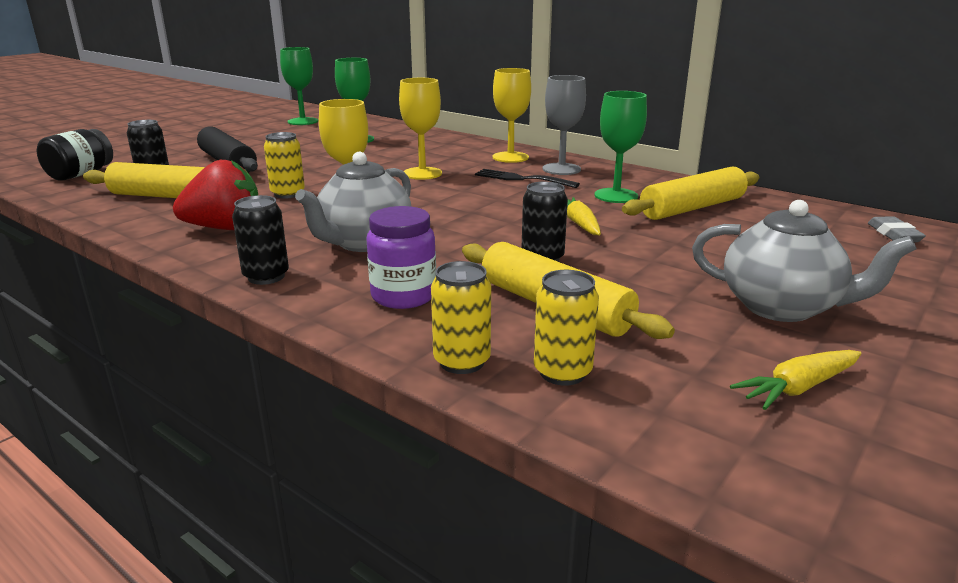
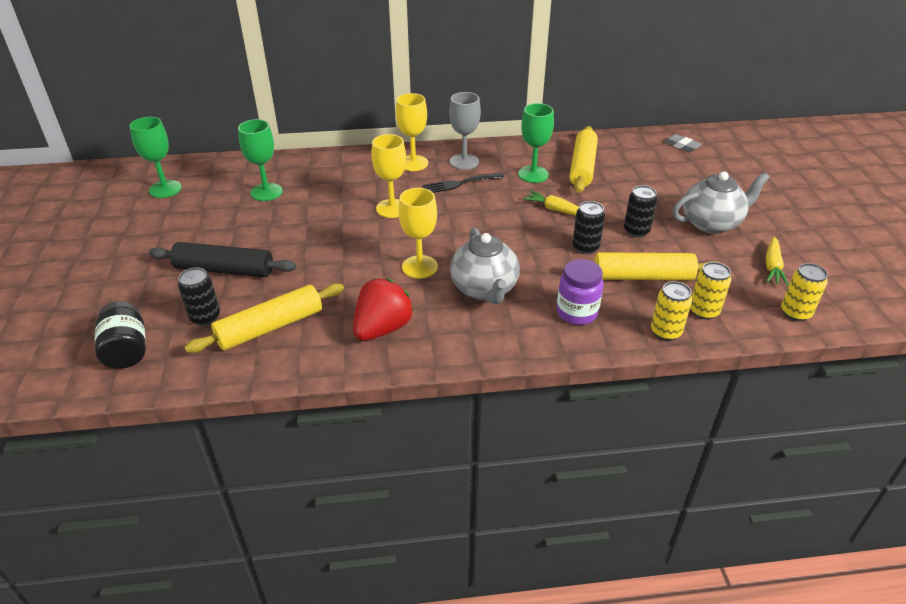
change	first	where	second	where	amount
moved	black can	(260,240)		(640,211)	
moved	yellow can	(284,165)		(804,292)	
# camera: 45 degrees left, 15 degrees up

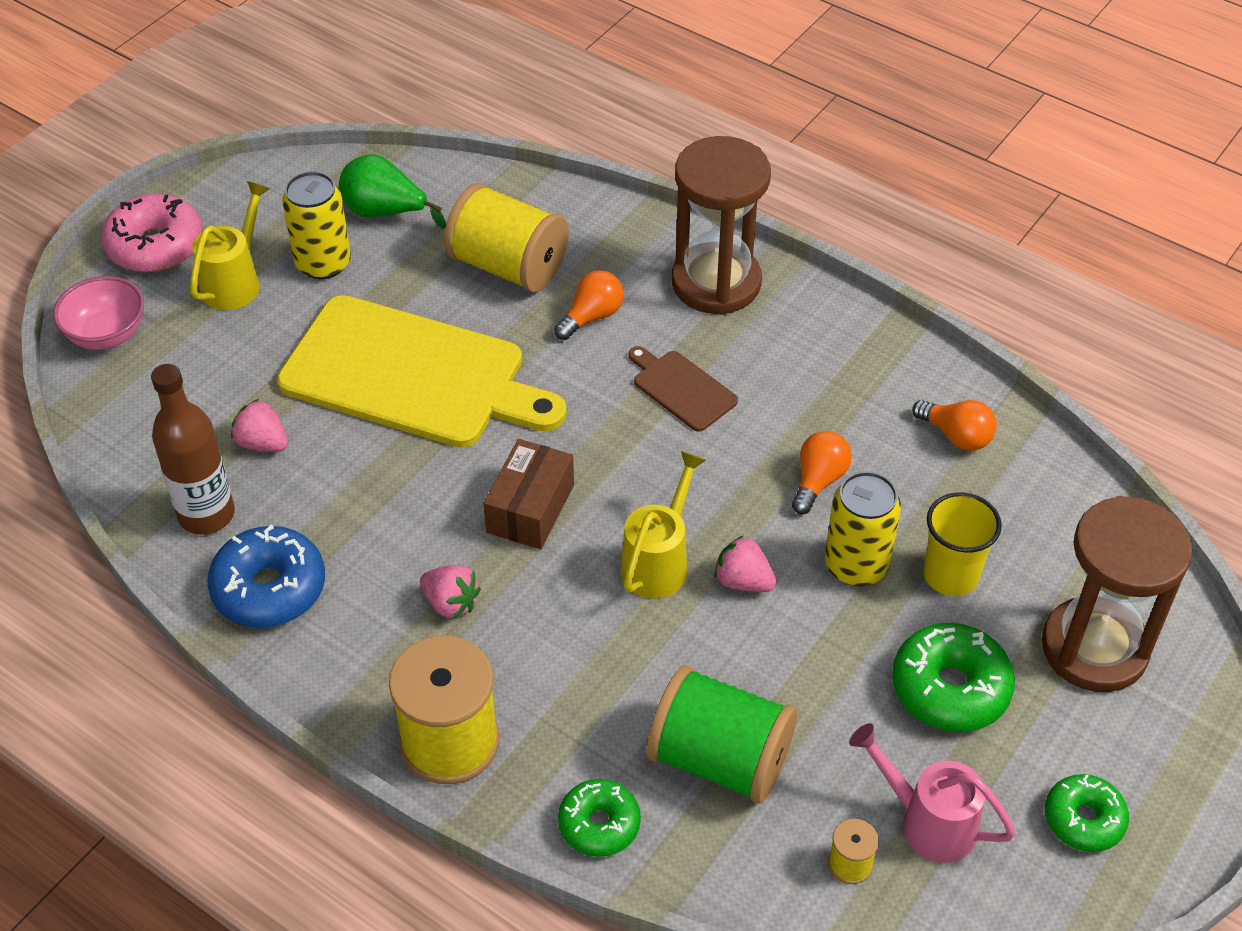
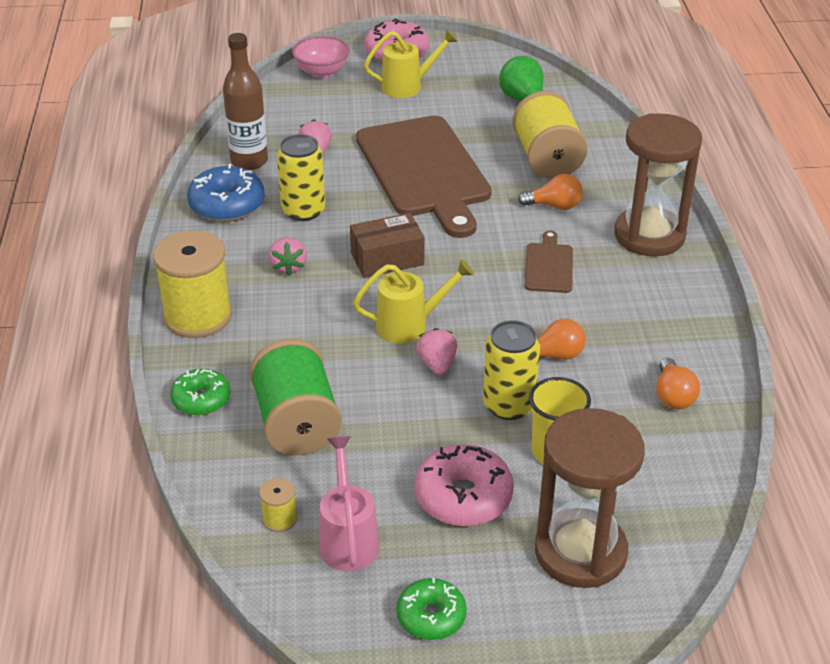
change	first	where	second	where	amount
moved	yellow can	(316,225)		(301,177)	
recoloured	yellow cutting board	(422,371)	brown cutting board	(424,176)	
recoloured	green donut	(953,677)	pink donut	(464,485)	
# camera: 50 degrees right, 10 degrees down

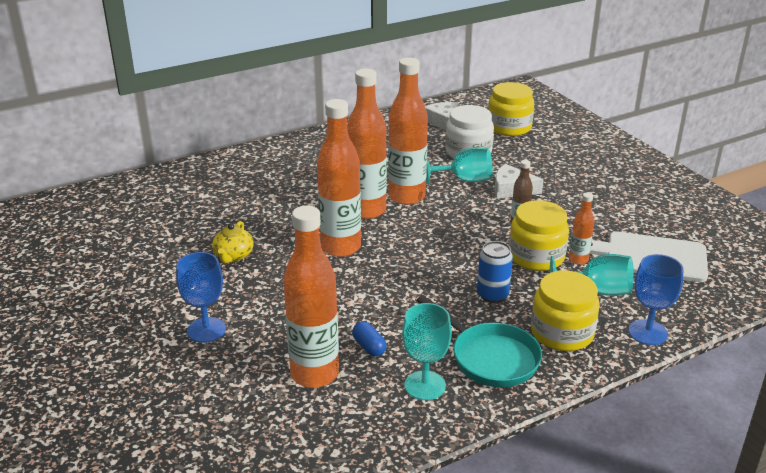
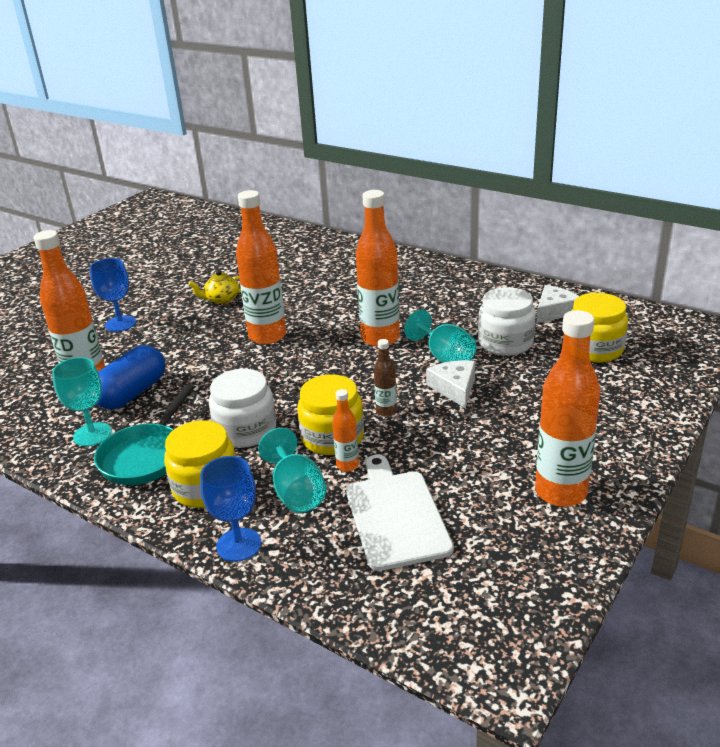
change	first	where	second	where	amount
resized	blue capsule	(369,339)		(131,377)	x2.12
replaced	blue can	(495,272)	white jar	(242,408)	
moved	orange bottle	(367,144)		(567,408)	
# camera: 65 degrees right, 0 degrees up

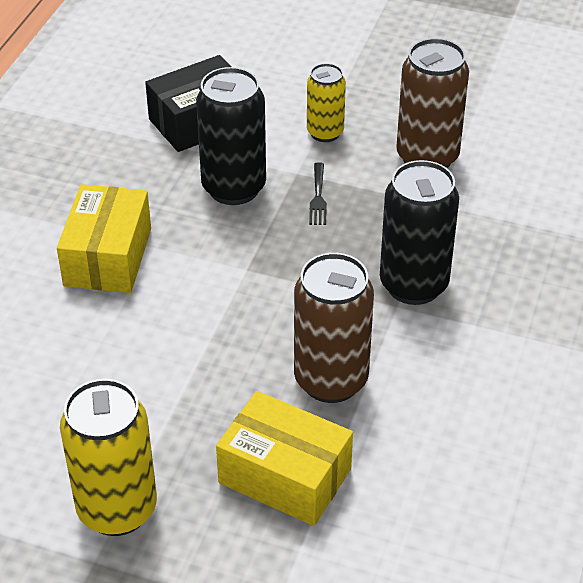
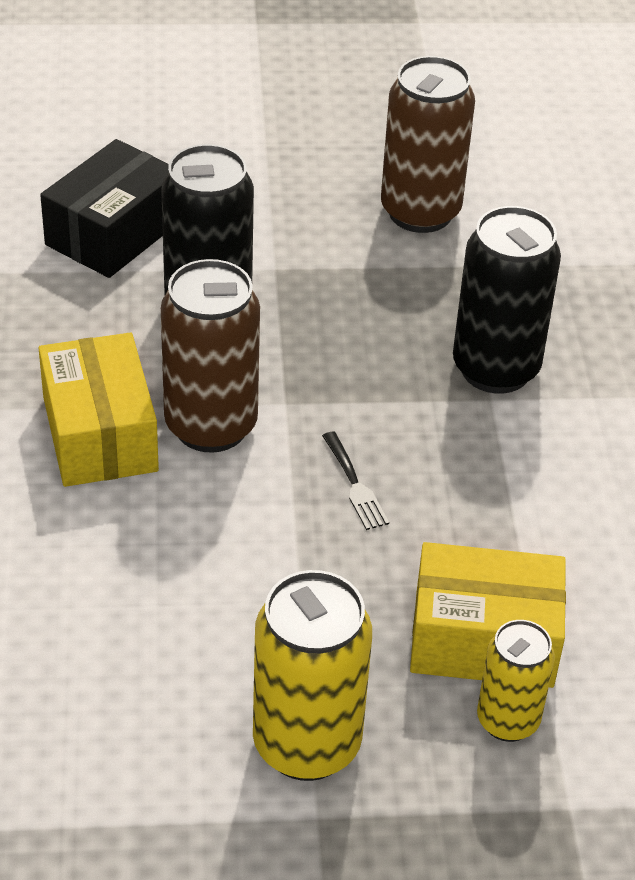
change	first	where	second	where	amount
moved	brown can	(334,328)		(210,356)	
moved	black fork	(318,193)		(355,481)	
moved	yellow can	(326,102)		(516,681)	
# camera: 25 degrees left, 0 degrees up

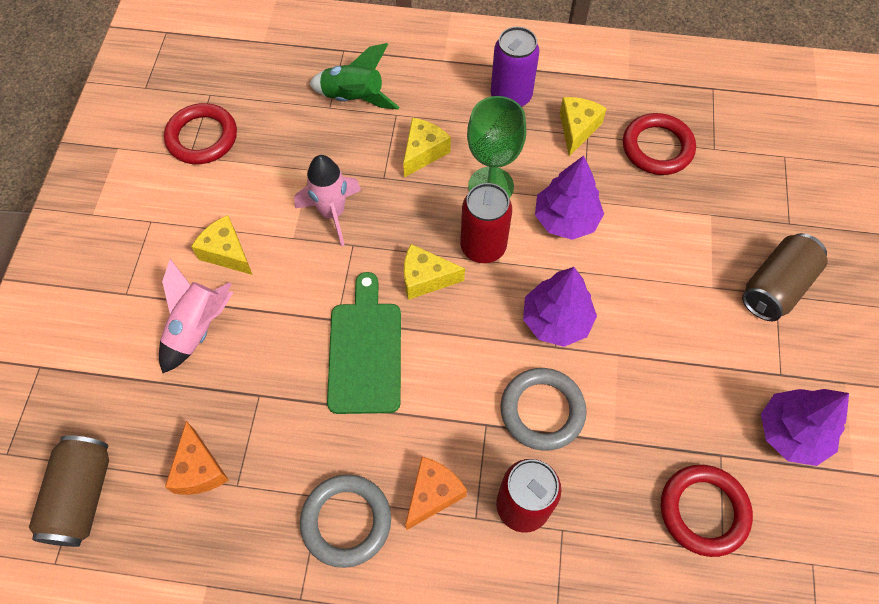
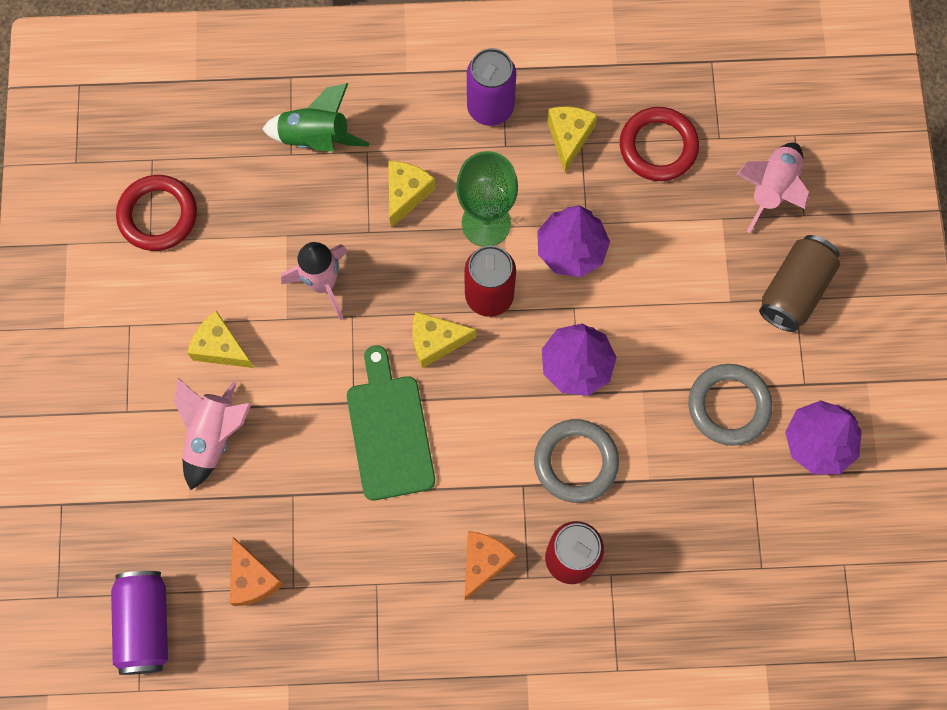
change	first	where	second	where	amount
recoloured	brown can	(69,491)	purple can	(139,623)	
moved	grey ring	(345,521)		(730,405)	
added			pink rocket	(773,187)	
removed	red ring	(707,511)			
# camera: 10 degrees left, 10 degrees up

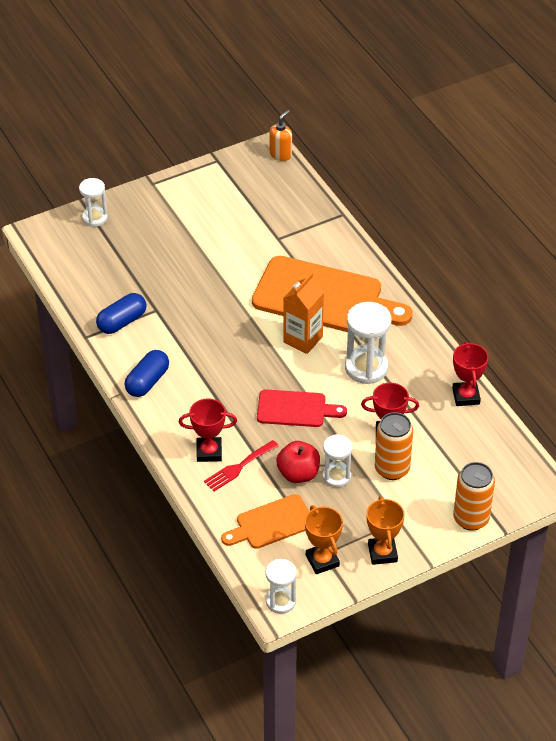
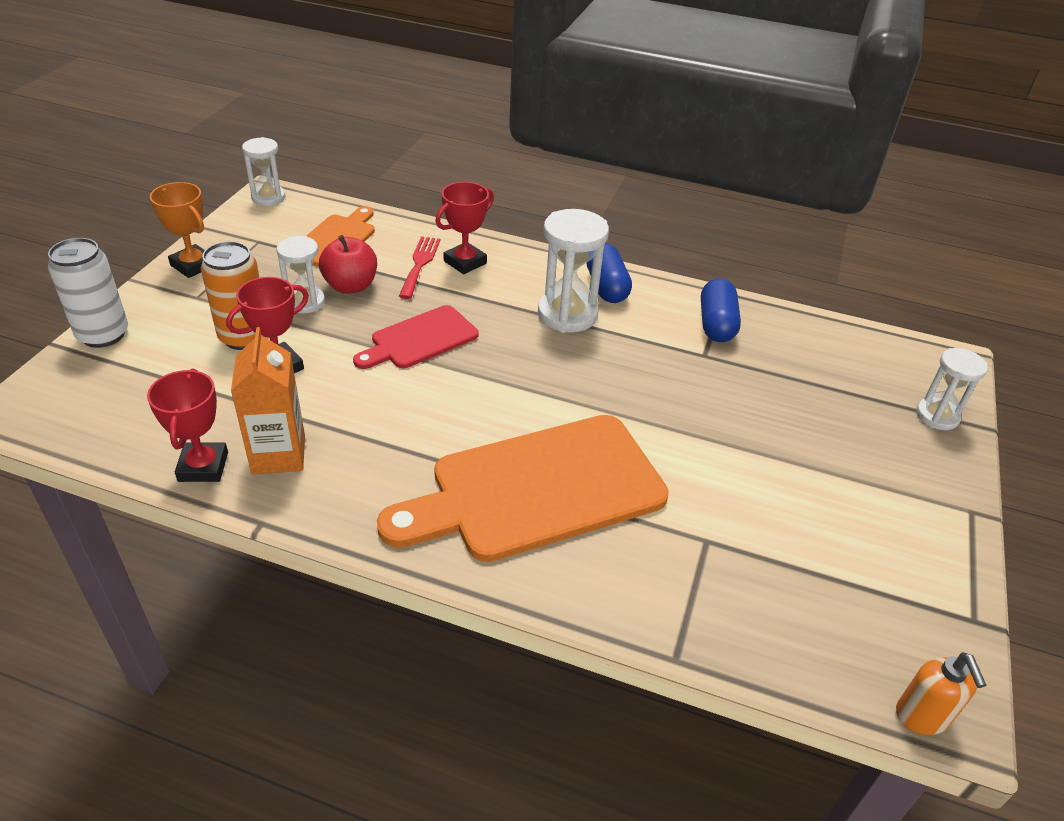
change	first	where	second	where	amount
recoloured	orange can	(474,496)	white can	(88,293)	
turned	red trophy	(470,373)		(187,425)	45 degrees clockwise
moved	orange carton	(303,313)		(268,400)	
moved	white hourglass	(368,343)		(573,271)	
removed	orange trophy	(324,539)			
# camera: 135 degrees right, 5 degrees down

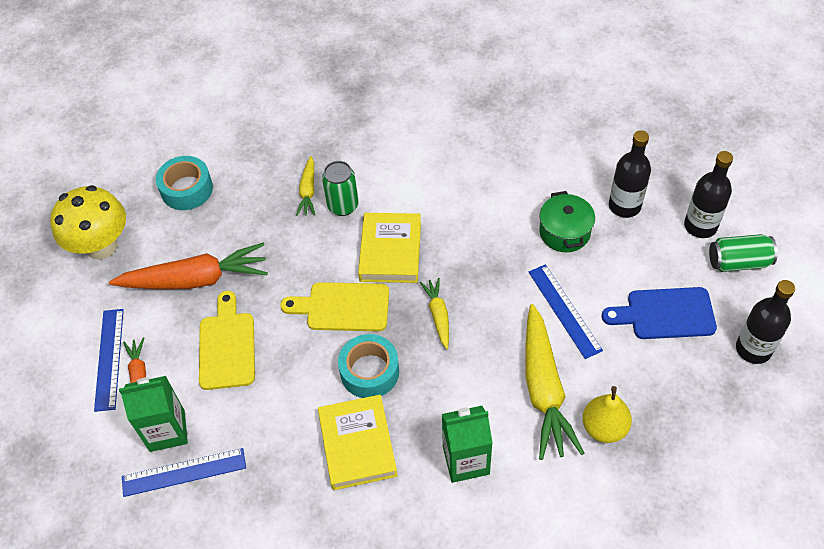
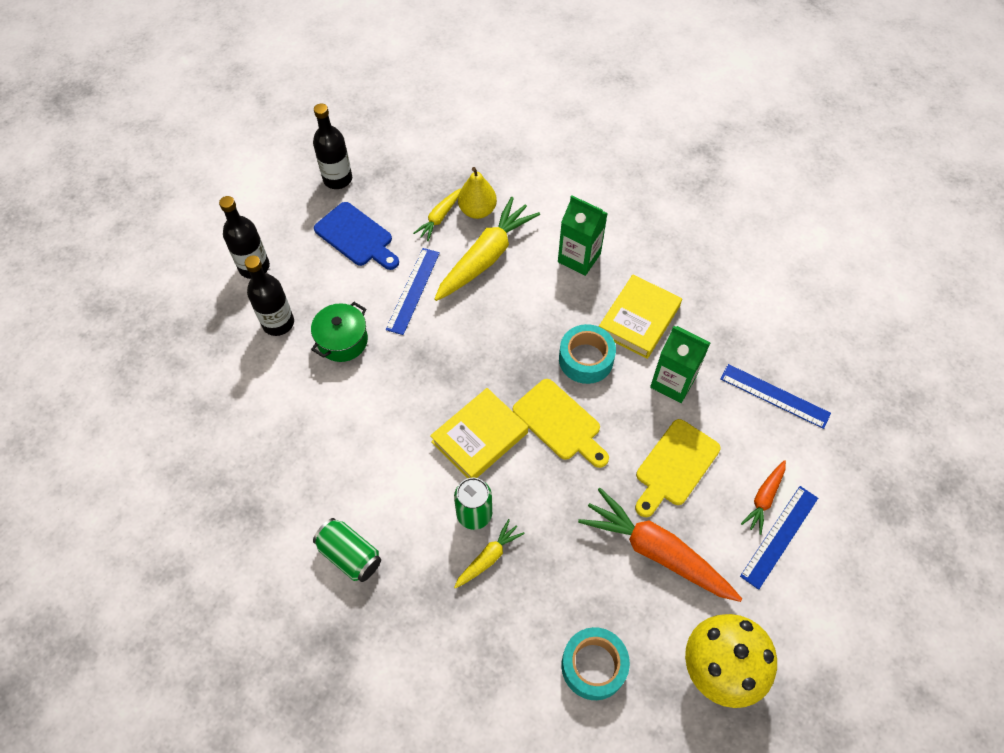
change	first	where	second	where	amount
moved	green can	(743,253)		(347,550)	
moved	yellow carrot	(434,313)		(437,215)	
moved	green carton	(153,414)		(680,364)	
# camera: 140 degrees left, 5 degrees up

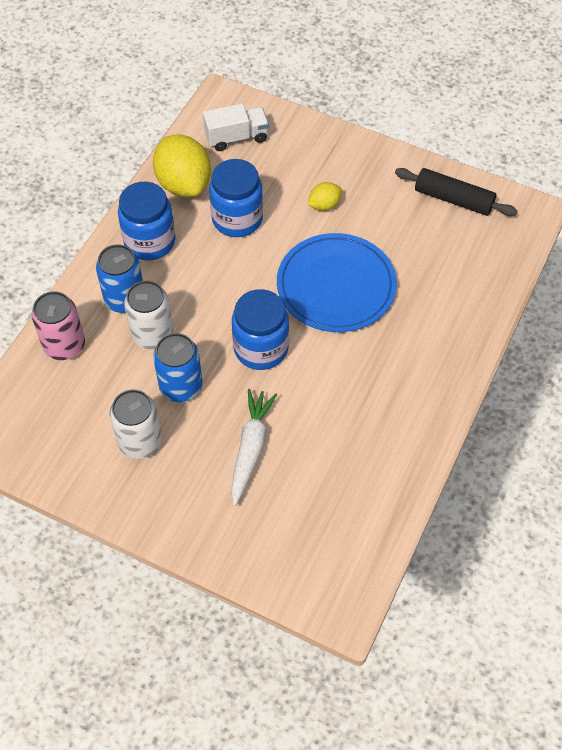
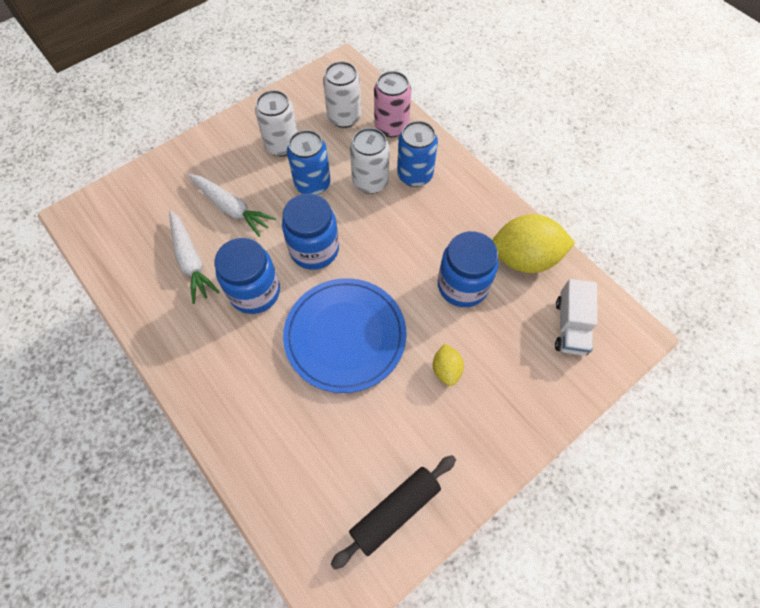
change	first	where	second	where	amount
added			white carrot	(194,257)	
moved	blue jar	(146,221)		(247,276)	
added			white can	(342,94)	
# camera: 115 degrees right, 5 degrees up

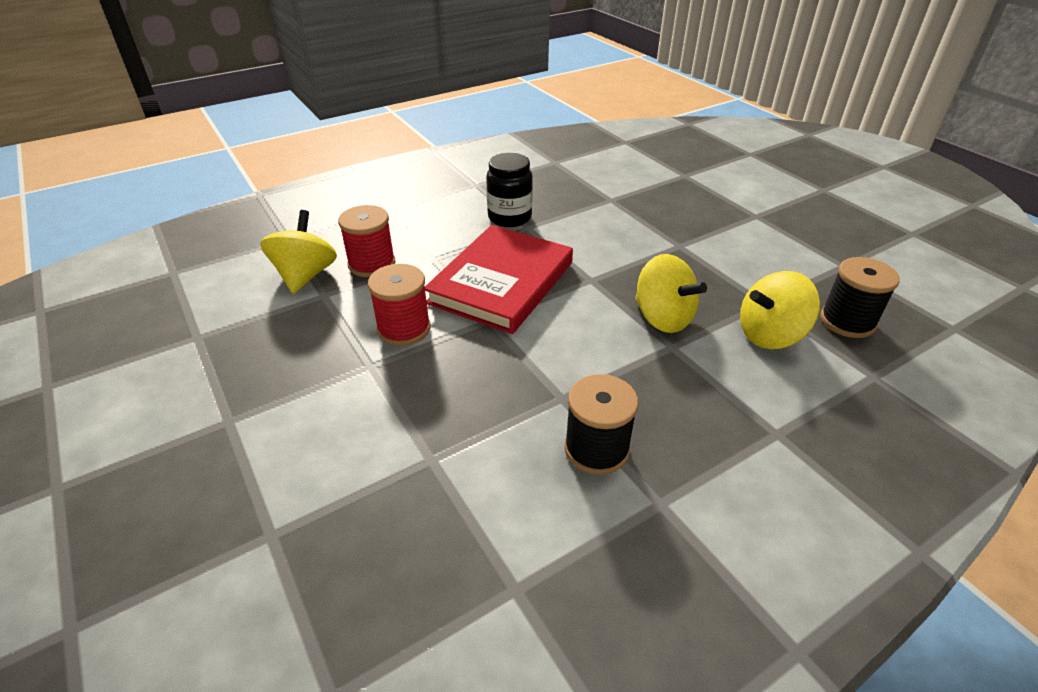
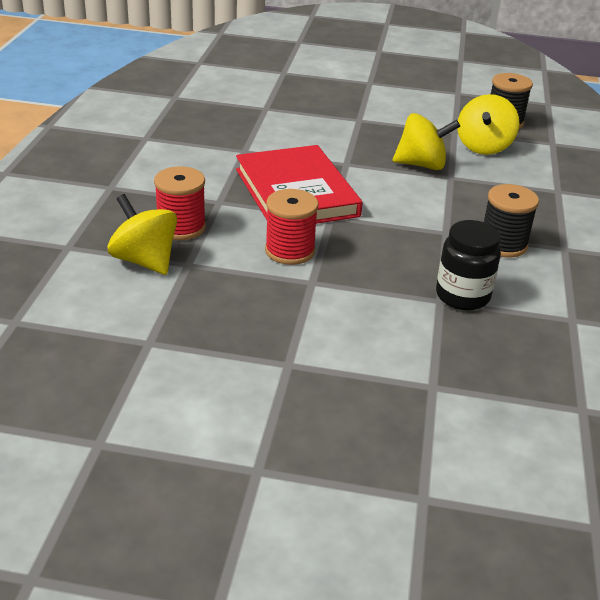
change	first	where	second	where	amount
moved	black jar	(509,190)		(468,265)	
# camera: 50 degrees left, 5 degrees down

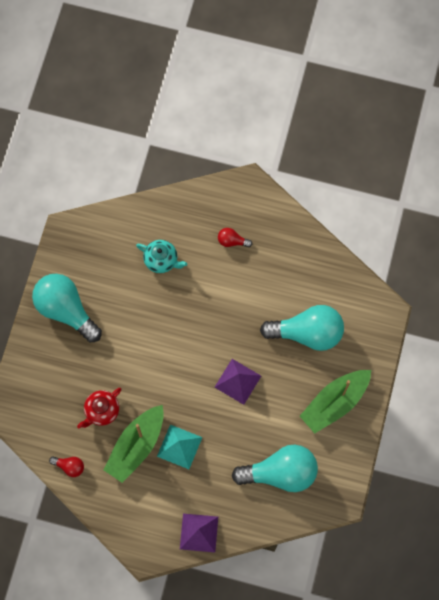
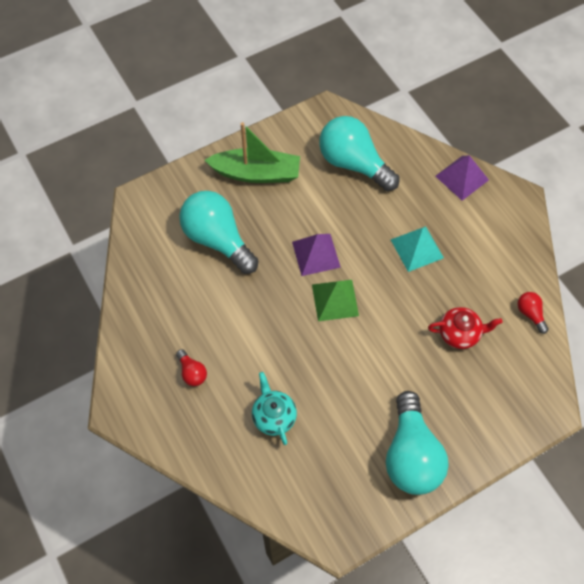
change	first	where	second	where	amount
added			green pyramid	(335,300)	
removed	green boat	(133,444)			
# camera: 135 degrees left, 10 degrees down

